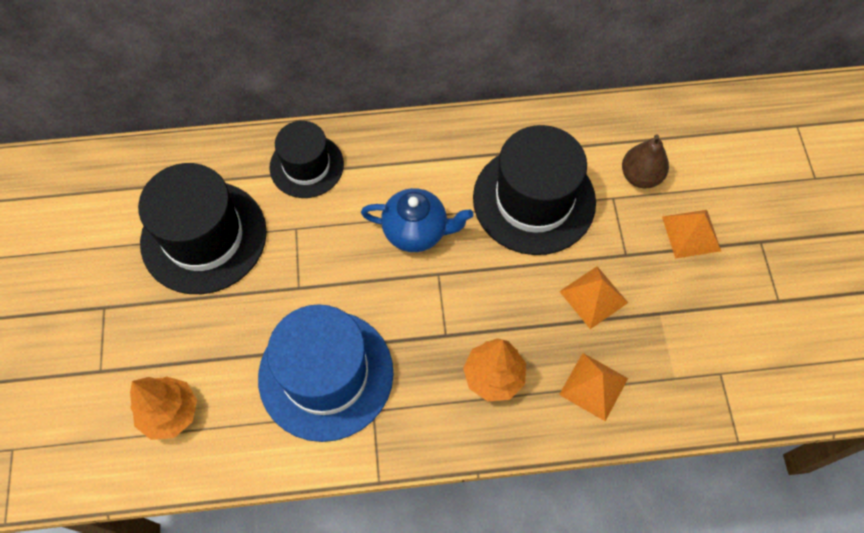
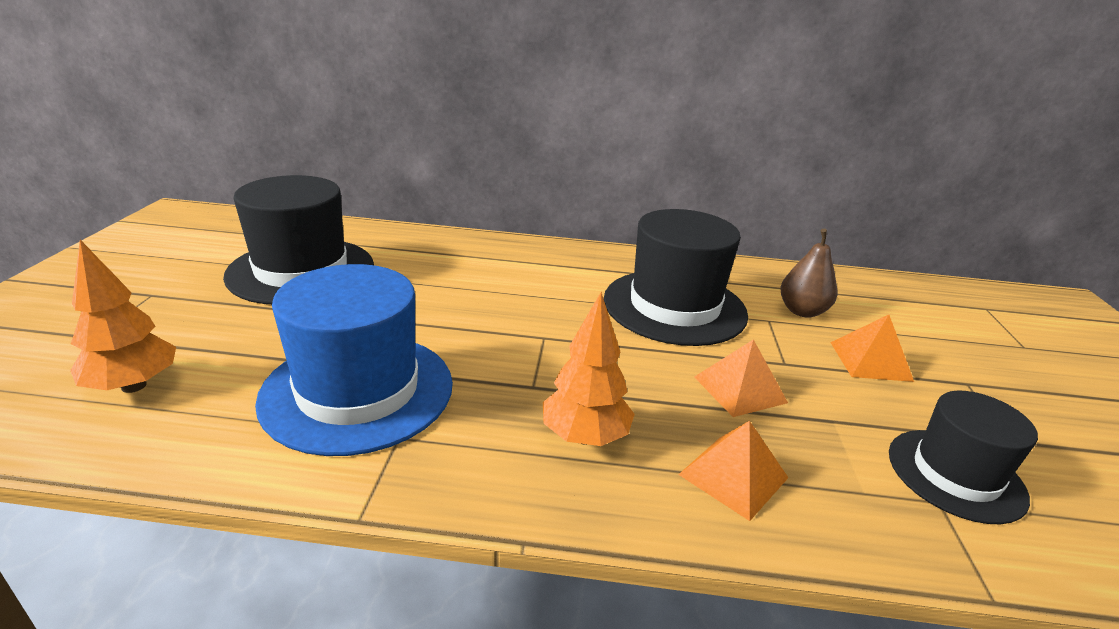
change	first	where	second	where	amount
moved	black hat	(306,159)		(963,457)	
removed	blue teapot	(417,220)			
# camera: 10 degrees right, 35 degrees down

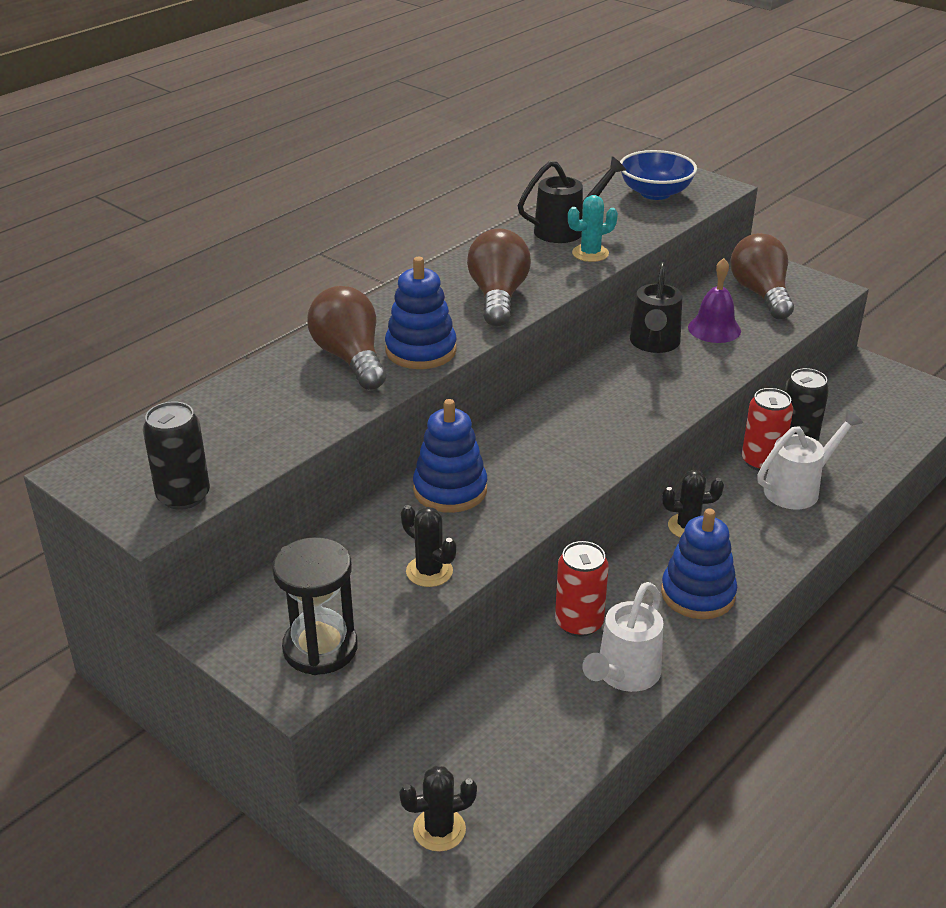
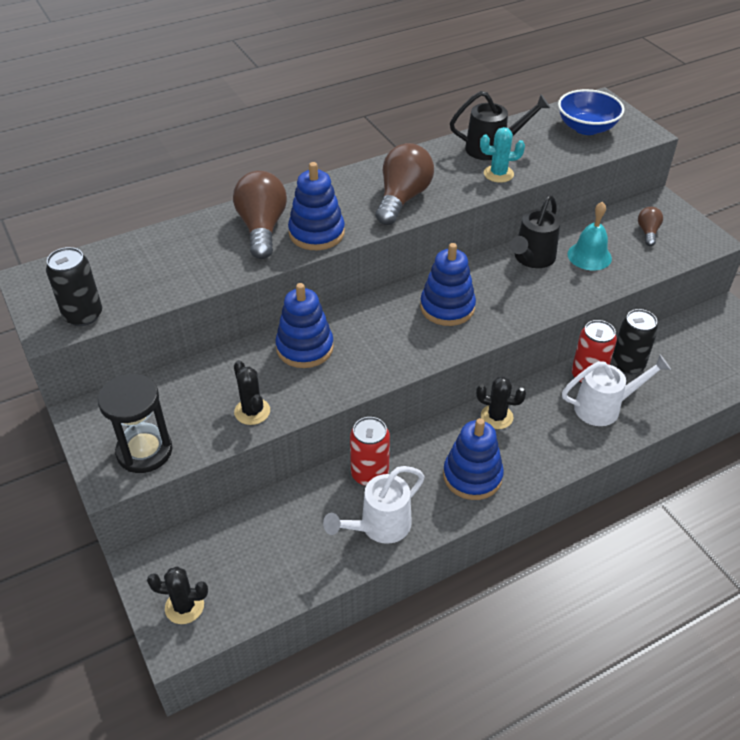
change	first	where	second	where	amount
added			blue stacking toy	(448,284)	
recoloured	purple bell	(714,300)	turquoise bell	(590,236)	
resized	brown light bulb	(762,276)		(650,226)	x0.51
# camera: 20 degrees right, 10 degrees up

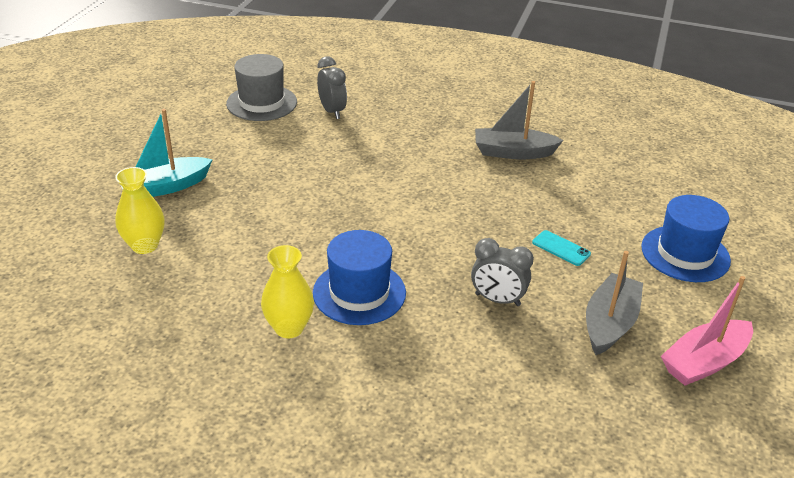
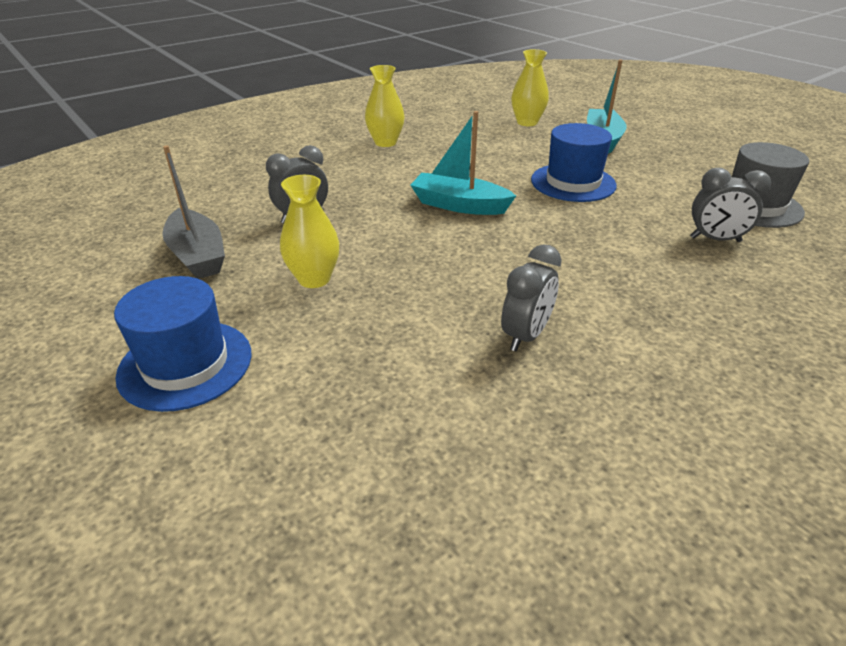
change	first	where	second	where	amount
replaced	turquoise phone	(561,248)	yellow vase	(309,231)	
added			turquoise boat	(463,163)	
replaced	grey boat	(519,120)	grey clock	(531,297)	
moved	blue hat	(359,277)		(574,162)	
removed	pink boat	(707,331)			
# camera: 125 degrees right, 0 degrees up

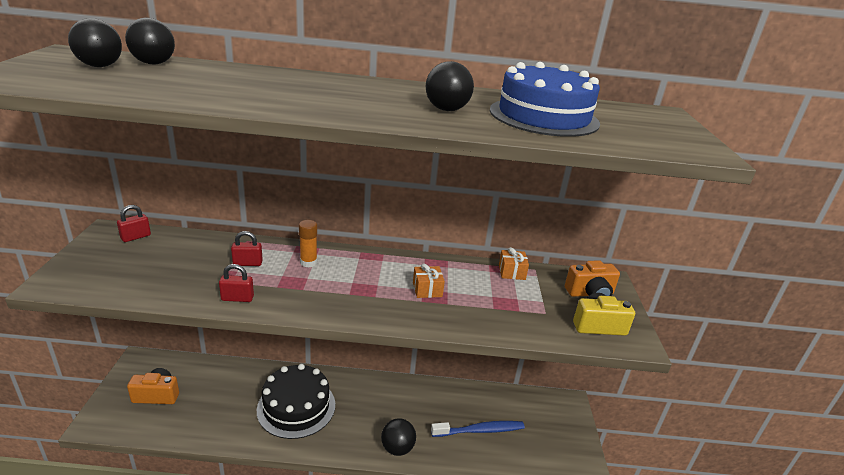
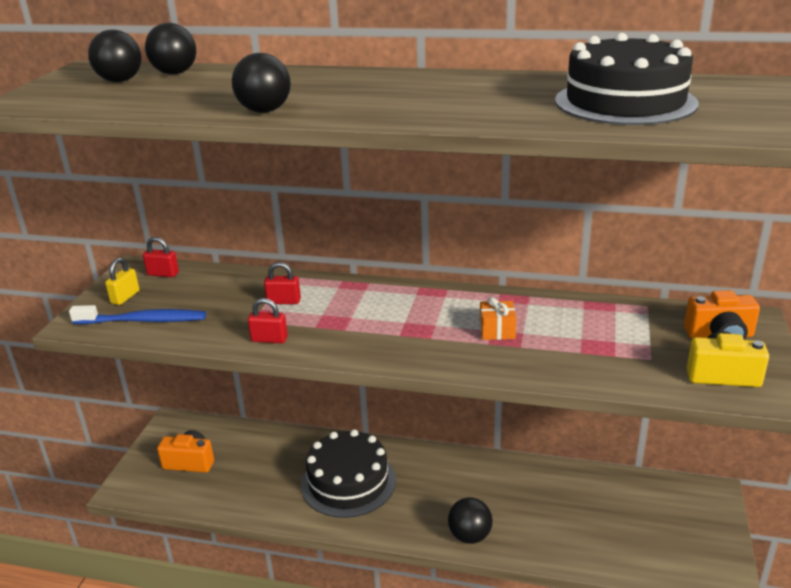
change	first	where	second	where	amount
moved	blue toothbrush	(478,429)		(137,314)	
added			yellow padlock	(122,281)	
turned	red padlock	(134,223)		(161,257)	45 degrees clockwise
moved	black ball	(450,86)		(261,83)	
recoloured	blue cake	(545,99)	black cake	(627,79)	
removed	orange glue stick	(308,244)			
removed	orange gift	(514,263)			
# camera: 15 degrees right, 0 degrees up

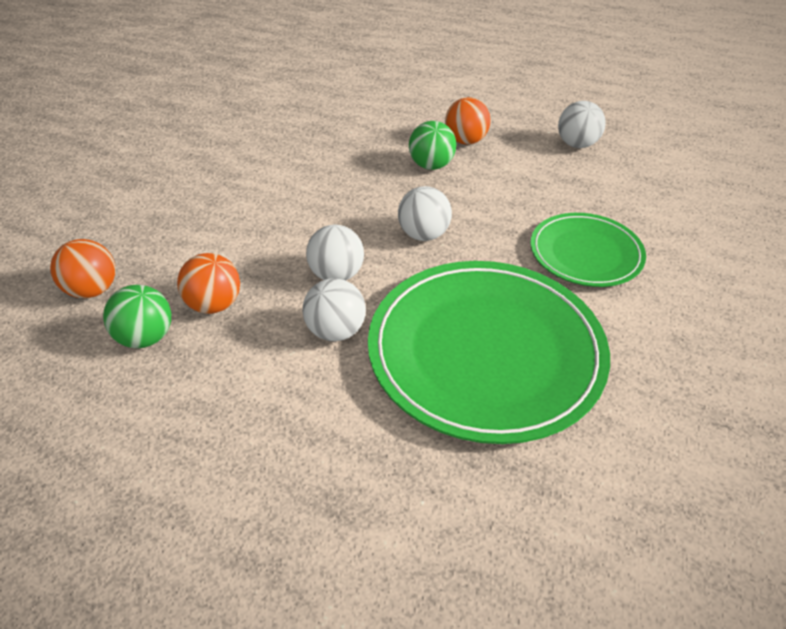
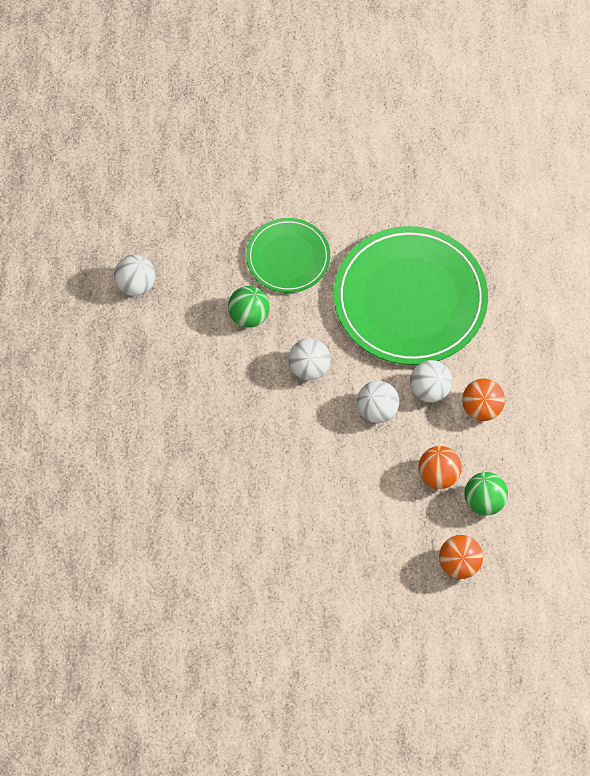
change	first	where	second	where	amount
moved	green ball	(432,145)		(249,307)	
moved	orange ball	(468,121)		(483,400)	
# camera: 110 degrees left, 20 degrees up

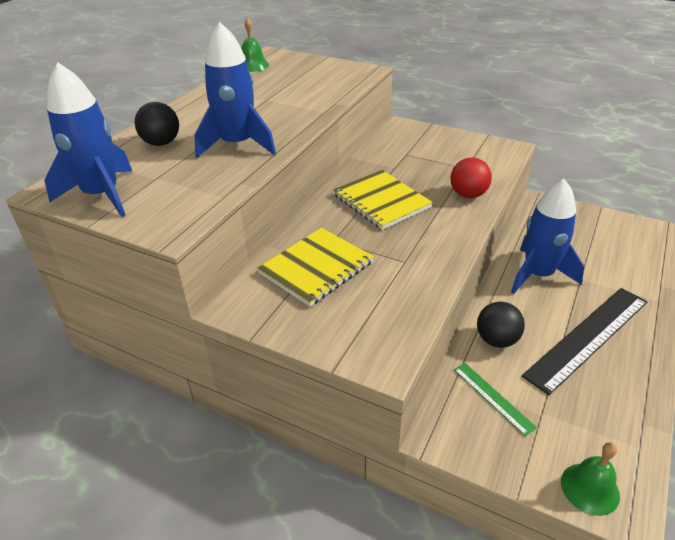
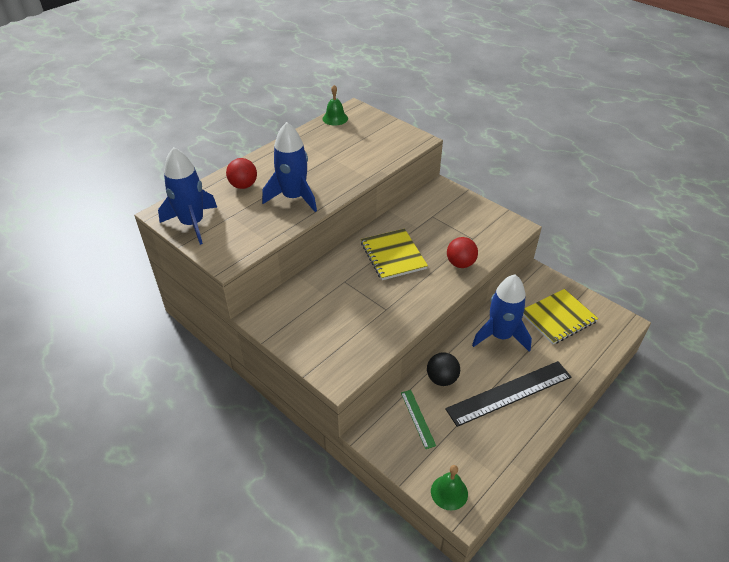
change	first	where	second	where	amount
recoloured	black ball	(156,124)	red ball	(241,173)	
moved	yellow notebook	(315,267)		(560,316)	
# camera: 15 degrees right, 5 degrees up

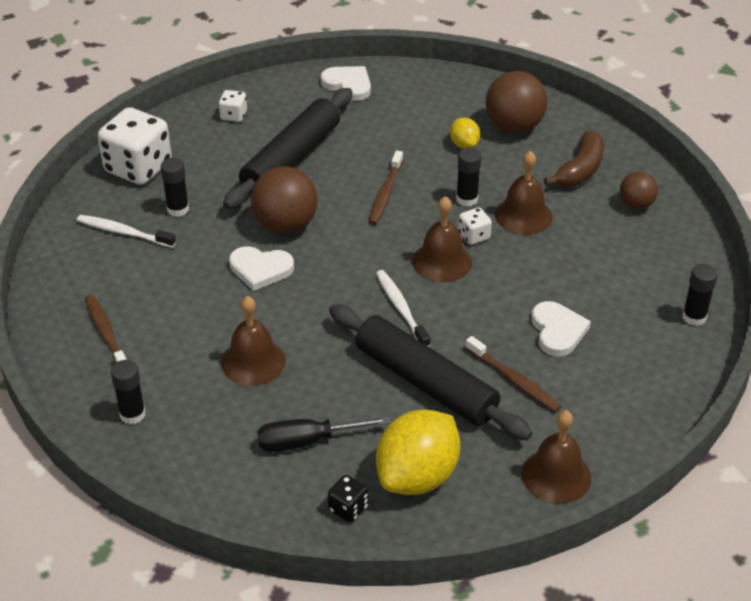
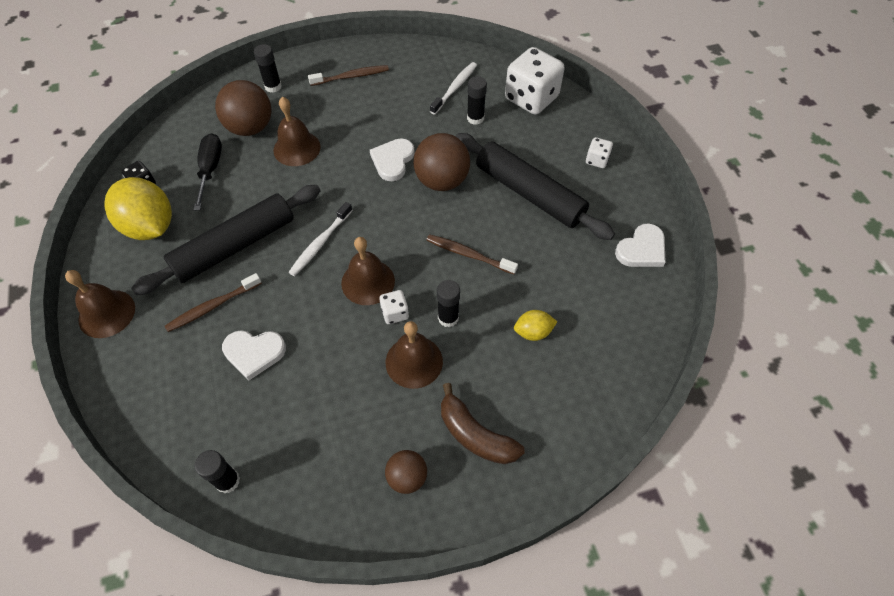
change	first	where	second	where	amount
moved	brown ball	(516,102)		(243,108)	
turned	white toothbrush	(403,308)		(320,239)	135 degrees clockwise
# camera: 100 degrees right, 15 degrees up

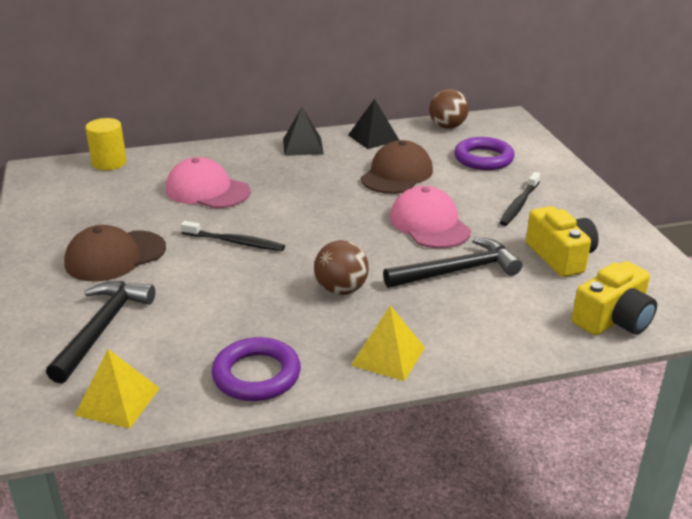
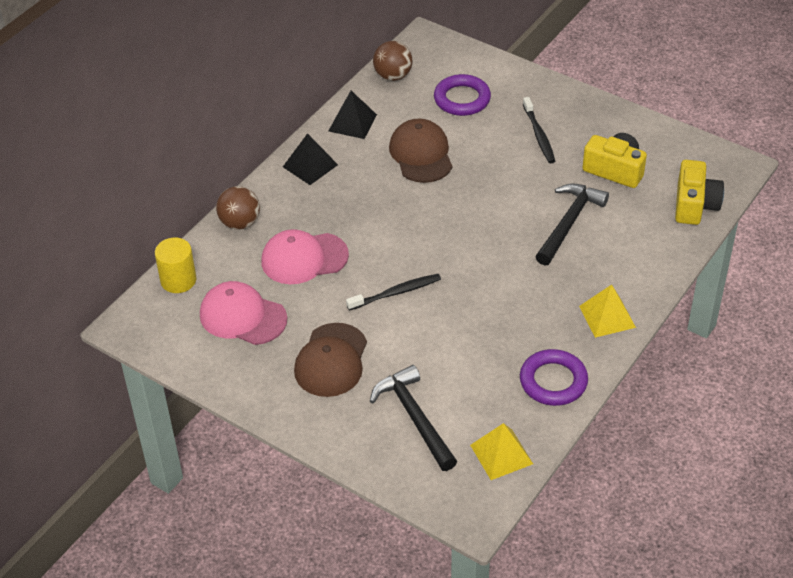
change	first	where	second	where	amount
moved	pink cap	(430,217)		(243,313)	
moved	brown ball	(341,267)		(238,208)	
# camera: 40 degrees left, 15 degrees up

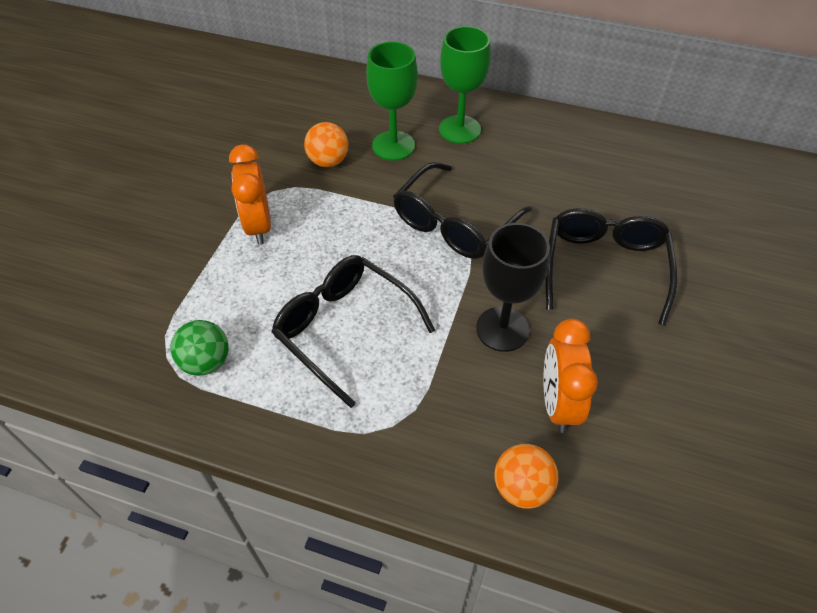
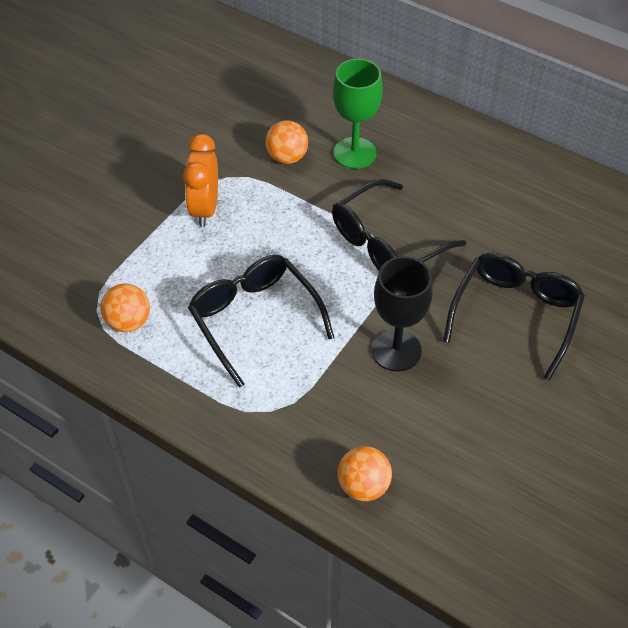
change	first	where	second	where	amount
recoloured	green ball	(199,348)	orange ball	(125,308)	
removed	green goblet	(465,85)			
removed	orange clock	(570,376)			
# camera: 15 degrees right, 0 degrees up

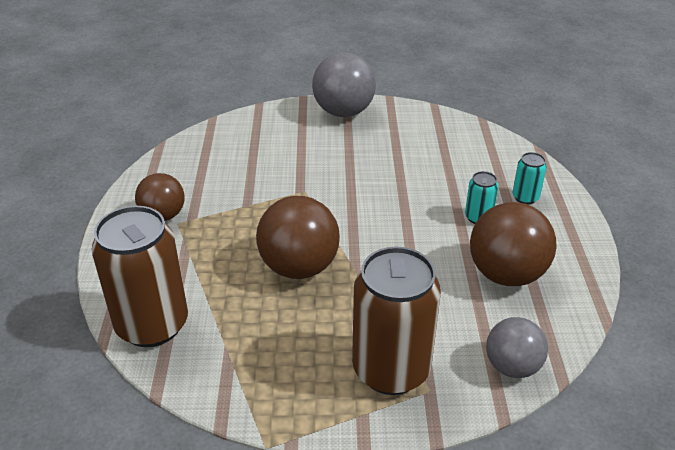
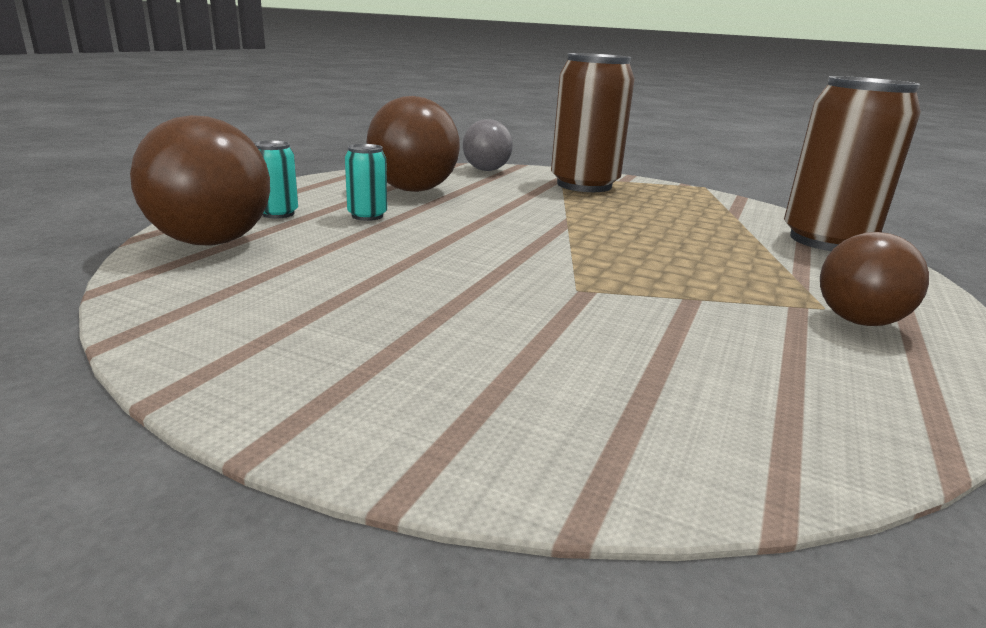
change	first	where	second	where	amount
moved	brown ball	(298,237)		(200,180)	
removed	grey ball	(344,84)			
# camera: 155 degrees left, 15 degrees down

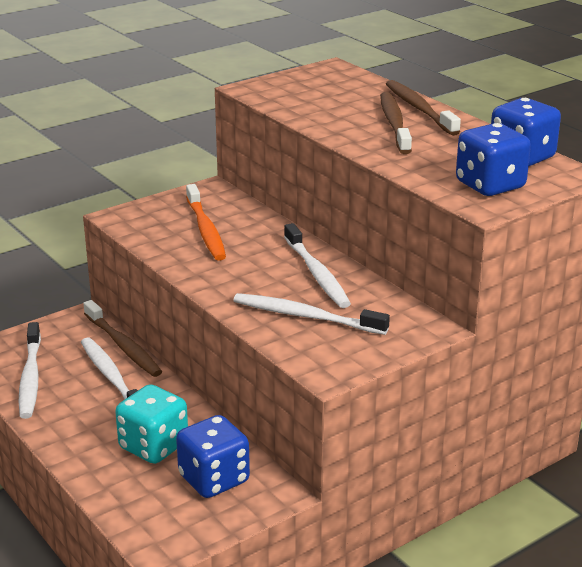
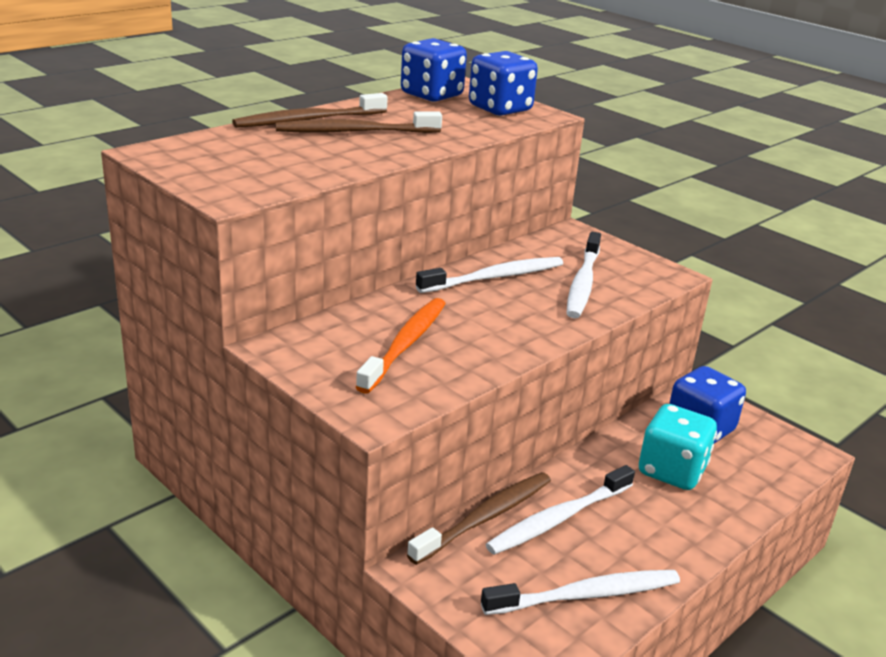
change	first	where	second	where	amount
turned	orange toothbrush	(206,222)		(401,346)	45 degrees counterclockwise
# camera: 100 degrees left, 0 degrees up

